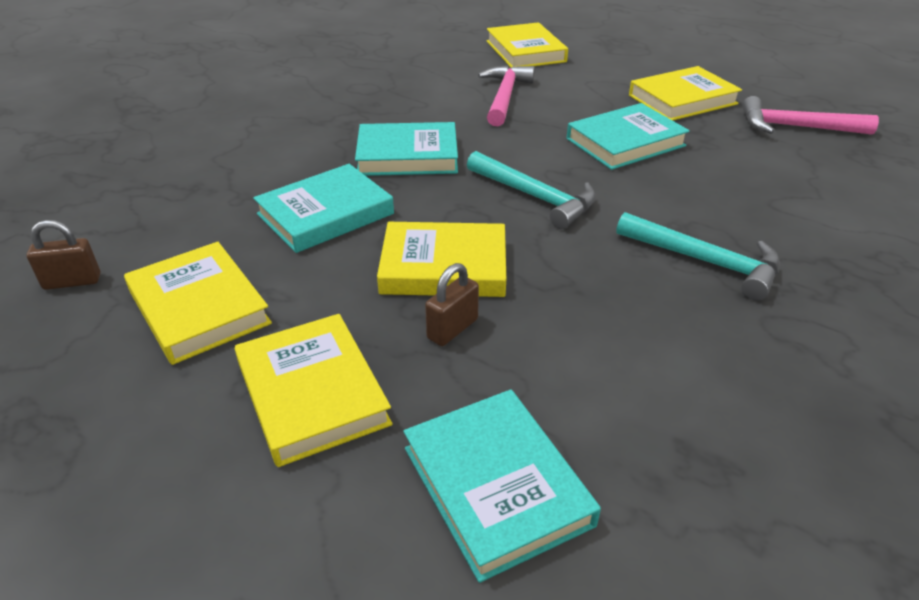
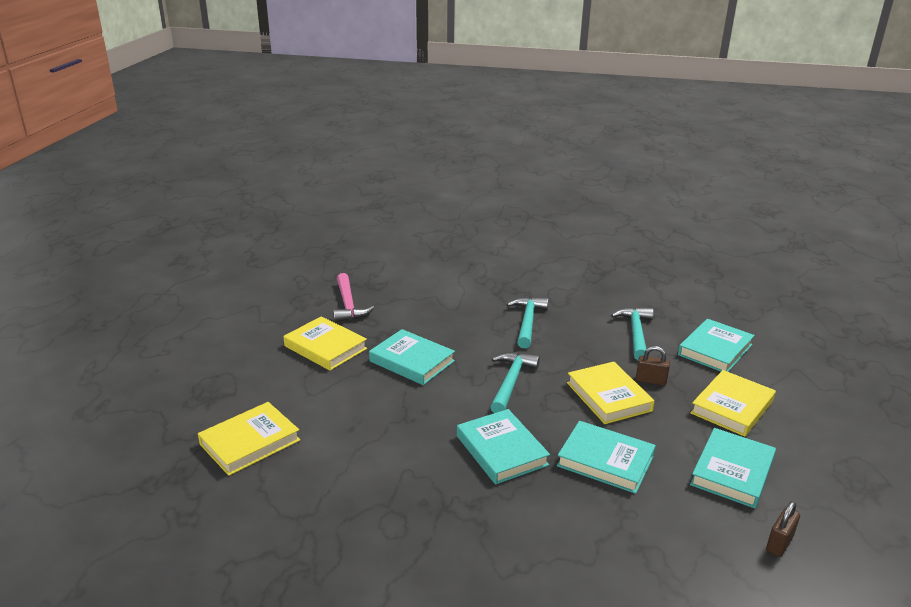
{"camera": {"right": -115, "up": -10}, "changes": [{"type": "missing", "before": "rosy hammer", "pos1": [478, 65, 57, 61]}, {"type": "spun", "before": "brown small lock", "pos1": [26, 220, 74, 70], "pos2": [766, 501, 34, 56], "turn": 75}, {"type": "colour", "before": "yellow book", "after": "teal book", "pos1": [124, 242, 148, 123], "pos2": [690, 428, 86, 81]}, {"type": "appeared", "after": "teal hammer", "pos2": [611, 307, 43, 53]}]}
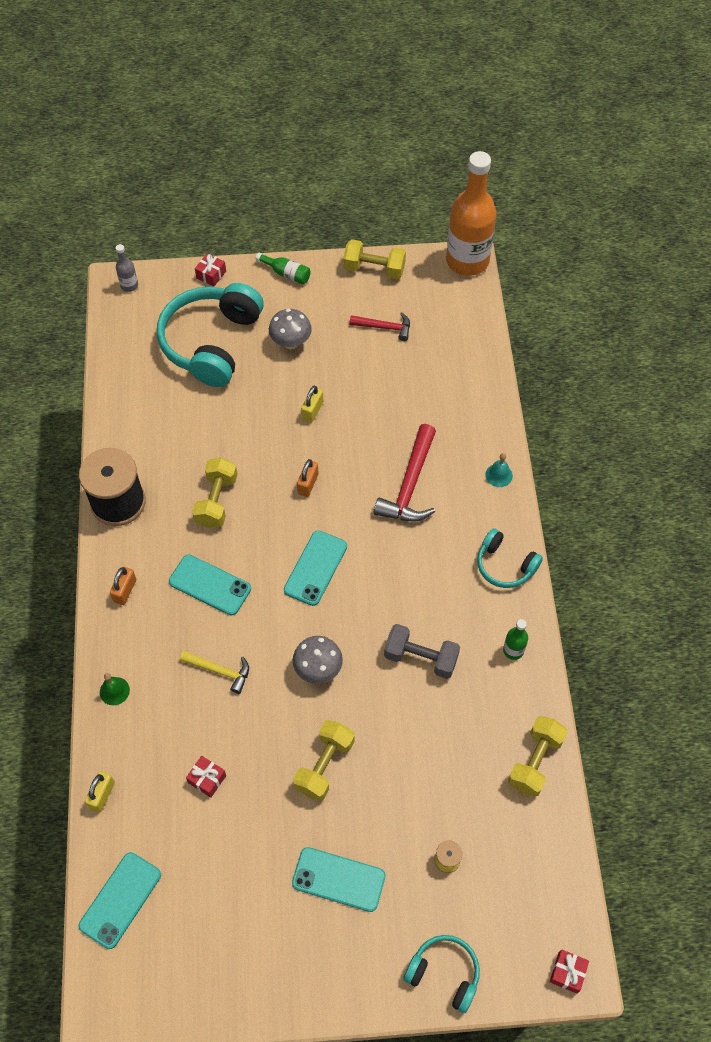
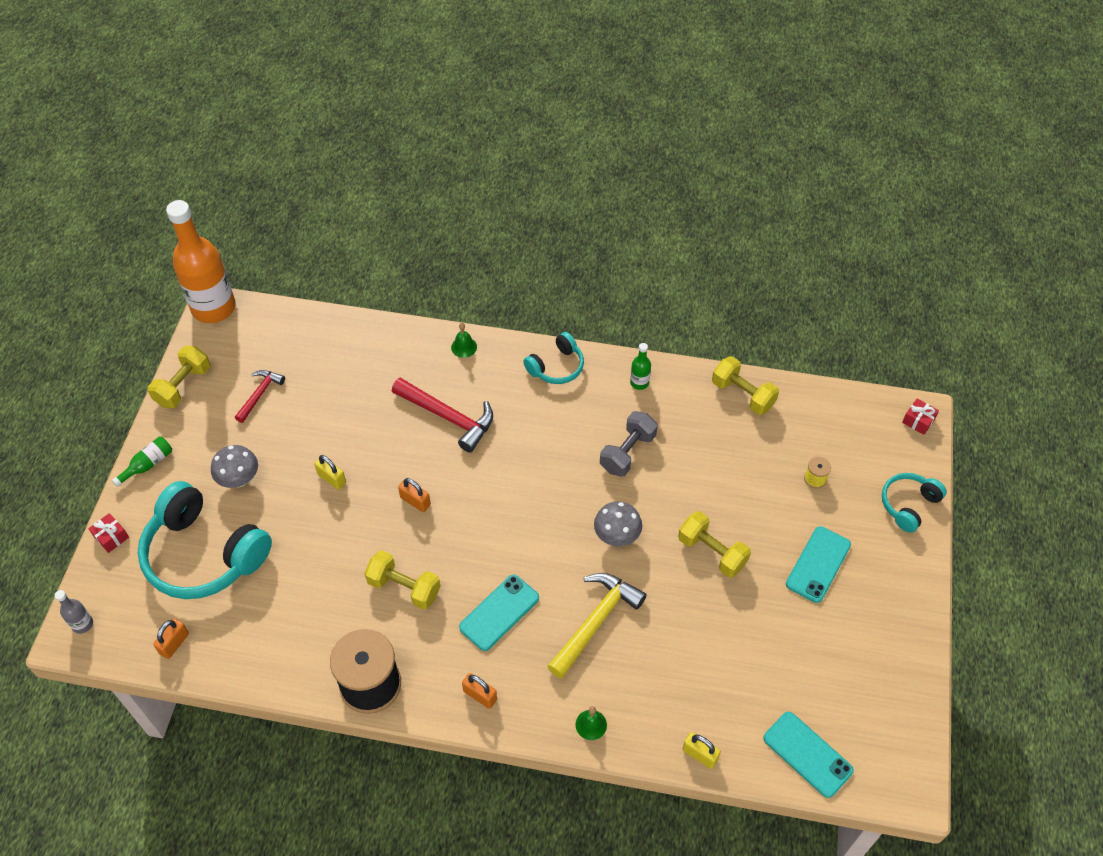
{"camera": {"right": -75, "up": -5}, "changes": [{"type": "colour", "before": "teal bell", "after": "emerald bell", "pos1": [485, 453, 28, 34], "pos2": [451, 323, 26, 35]}, {"type": "missing", "before": "teal mobile phone", "pos1": [284, 530, 63, 76]}, {"type": "size", "before": "yellow hammer", "pos1": [180, 651, 69, 43], "pos2": [547, 573, 100, 106], "scale": 1.69}, {"type": "missing", "before": "red present", "pos1": [186, 756, 40, 42]}, {"type": "appeared", "after": "orange-coloured small lock", "pos2": [153, 619, 36, 40]}]}
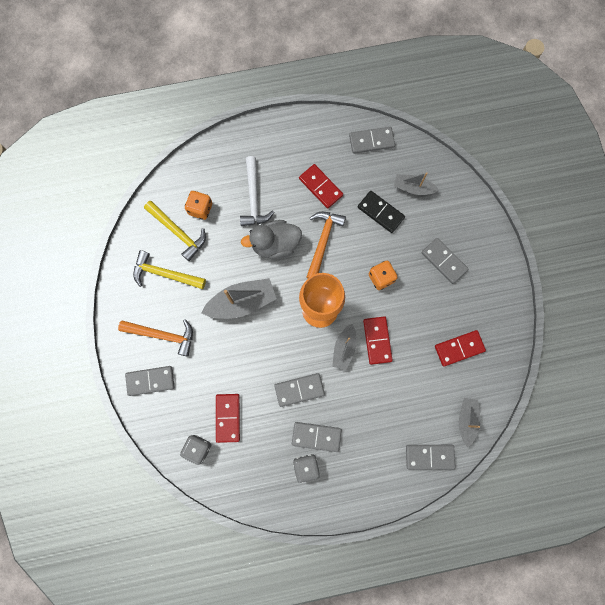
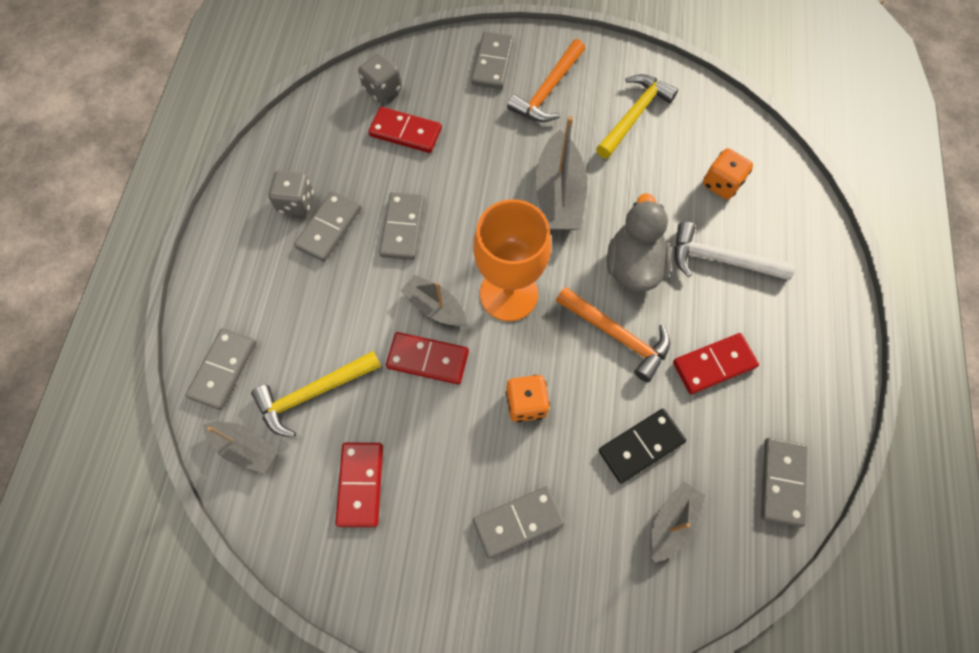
{"camera": {"right": 110, "up": -10}, "changes": [{"type": "relocated", "before": "yellow hammer", "pos1": [144, 201, 62, 60], "pos2": [251, 351, 130, 86]}]}
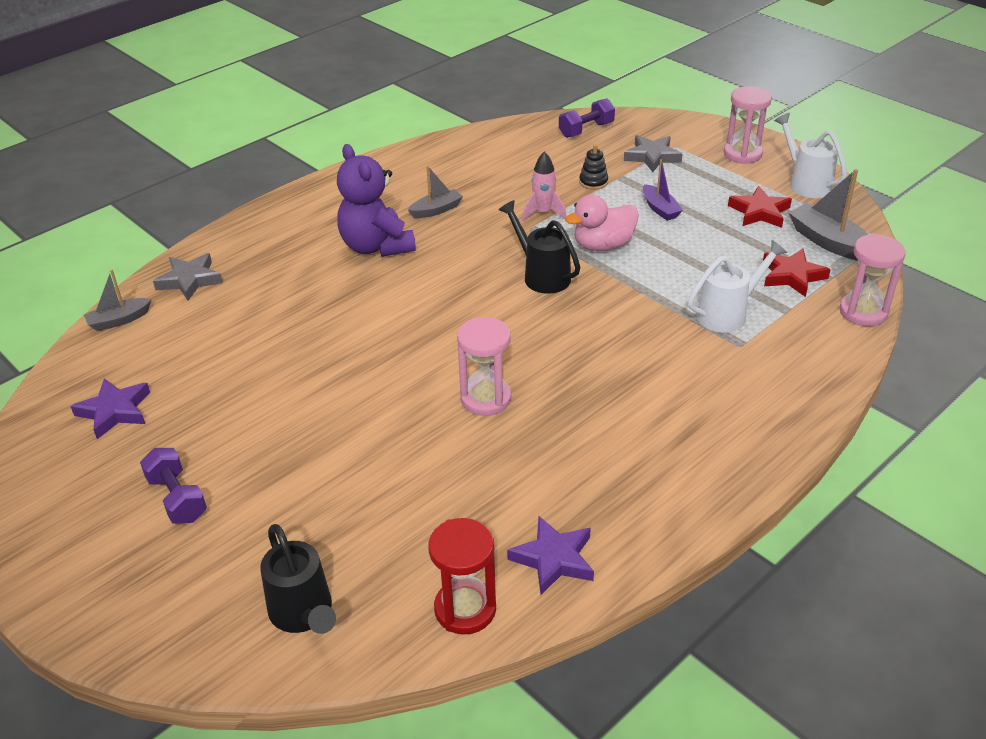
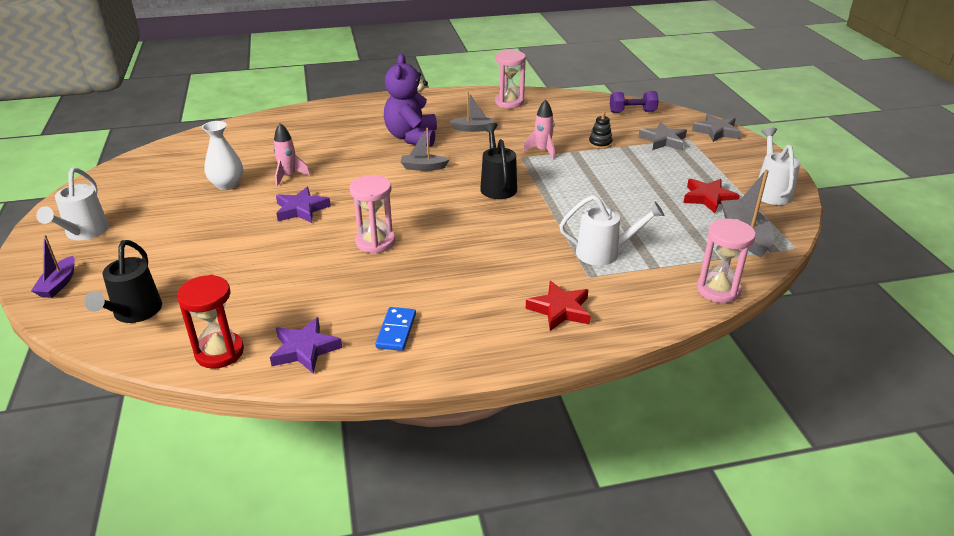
{"camera": {"right": 30, "up": -5}, "changes": [{"type": "relocated", "before": "rosy hourglass", "pos1": [723, 86, 49, 78], "pos2": [495, 50, 31, 58]}, {"type": "relocated", "before": "violet toy boat", "pos1": [643, 159, 40, 62], "pos2": [31, 235, 44, 63]}, {"type": "missing", "before": "rosy duck", "pos1": [565, 195, 74, 56]}, {"type": "relocated", "before": "red star", "pos1": [763, 249, 68, 48], "pos2": [526, 281, 65, 50]}, {"type": "relocated", "before": "gray star", "pos1": [153, 253, 70, 48], "pos2": [692, 114, 49, 28]}, {"type": "relocated", "before": "gray toy boat", "pos1": [84, 270, 67, 61], "pos2": [401, 128, 49, 43]}, {"type": "relocated", "before": "violet star", "pos1": [70, 378, 80, 61], "pos2": [276, 187, 55, 36]}, {"type": "missing", "before": "violet dumbbell", "pos1": [140, 448, 67, 76]}, {"type": "appeared", "after": "white flower vase", "pos2": [202, 121, 41, 69]}, {"type": "appeared", "after": "rosy toy rocket", "pos2": [273, 123, 37, 64]}, {"type": "appeared", "after": "white watering pot", "pos2": [36, 168, 73, 72]}, {"type": "appeared", "after": "blue domino piece", "pos2": [375, 307, 41, 44]}]}
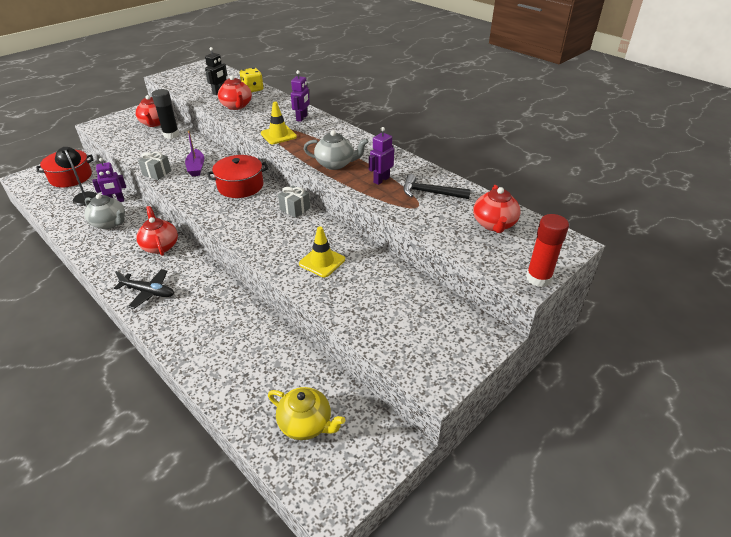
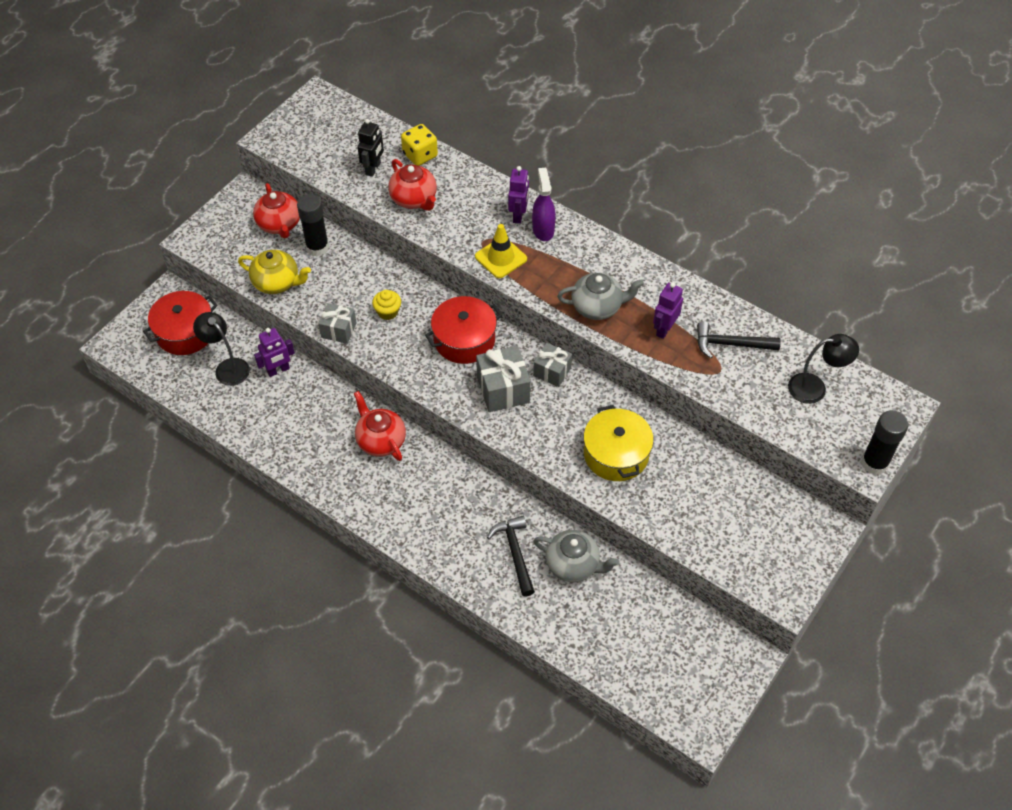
{"camera": {"right": -10, "up": 15}, "changes": [{"type": "exchanged", "before": "violet toy boat", "after": "yellow fairy cake", "pos1": [185, 131, 19, 45], "pos2": [372, 290, 29, 30]}, {"type": "exchanged", "before": "red china teapot", "after": "black lamp", "pos1": [473, 185, 47, 48], "pos2": [788, 334, 71, 70]}, {"type": "relocated", "before": "gray china teapot", "pos1": [85, 194, 40, 35], "pos2": [533, 530, 87, 52]}, {"type": "colour", "before": "red glue stick", "after": "black glue stick", "pos1": [526, 214, 43, 73], "pos2": [861, 410, 47, 65]}, {"type": "exchanged", "before": "yellow traffic cone", "after": "yellow cooking pot", "pos1": [299, 227, 46, 50], "pos2": [583, 405, 71, 76]}, {"type": "missing", "before": "black toy plane", "pos1": [114, 269, 60, 40]}, {"type": "relocated", "before": "yellow china teapot", "pos1": [268, 387, 77, 53], "pos2": [238, 250, 73, 44]}, {"type": "appeared", "after": "violet spray cleaner", "pos2": [532, 168, 24, 73]}, {"type": "appeared", "after": "gray present", "pos2": [476, 346, 55, 66]}, {"type": "appeared", "after": "black hammer", "pos2": [487, 516, 48, 81]}]}
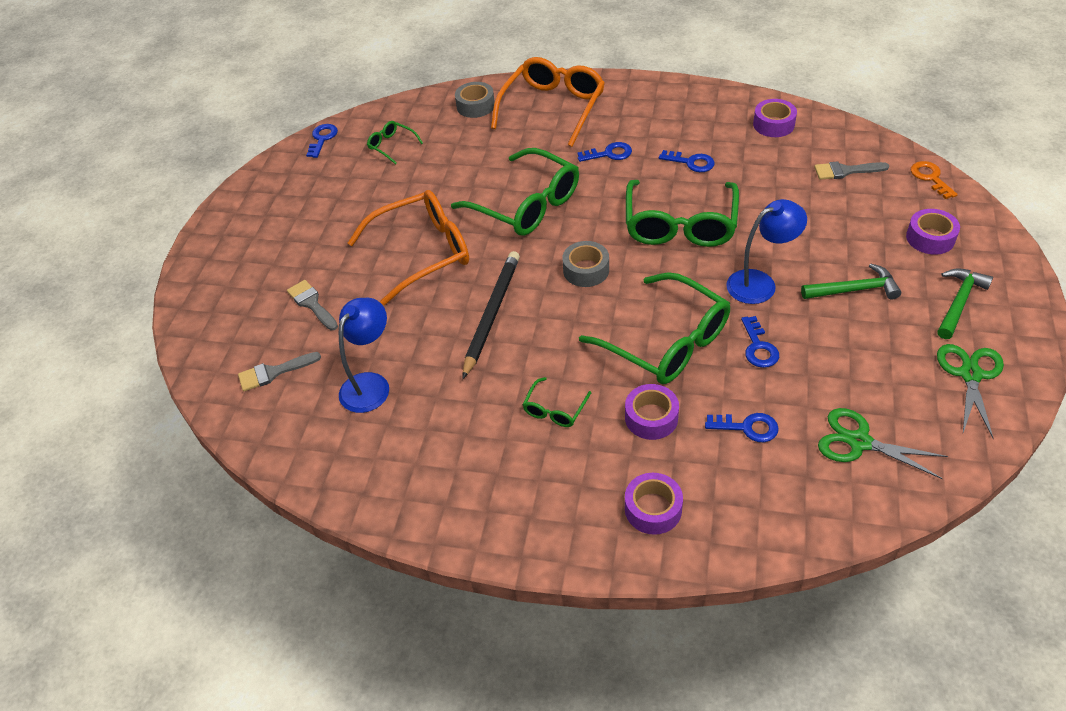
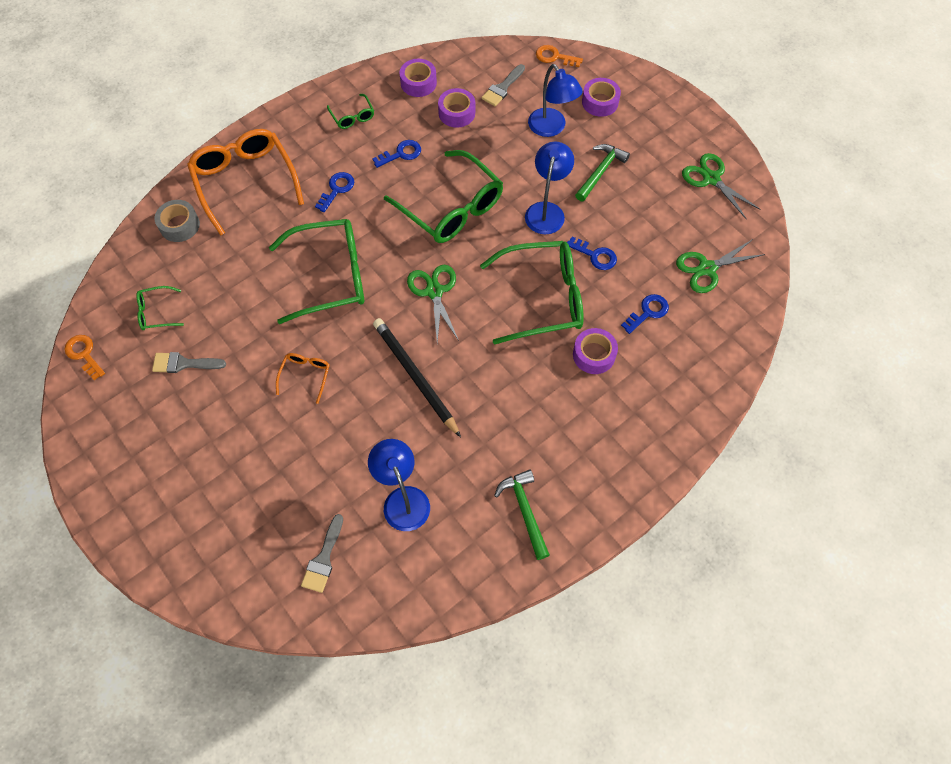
{"camera": {"right": -55, "up": 15}, "changes": [{"type": "colour", "before": "blue key", "after": "orange-coloured key", "pos1": [306, 124, 32, 34], "pos2": [64, 335, 41, 45]}, {"type": "size", "before": "orange-coloured eyeglasses", "pos1": [348, 190, 121, 115], "pos2": [276, 353, 54, 51], "scale": 0.45}, {"type": "exchanged", "before": "gray sticky tape", "after": "emerald scissors", "pos1": [562, 241, 47, 46], "pos2": [407, 265, 52, 77]}, {"type": "relocated", "before": "emerald hammer", "pos1": [937, 269, 56, 70], "pos2": [494, 469, 56, 91]}, {"type": "relocated", "before": "gray brush", "pos1": [287, 280, 51, 50], "pos2": [152, 352, 74, 21]}, {"type": "relocated", "before": "emerald eyeglasses", "pos1": [522, 377, 69, 50], "pos2": [327, 94, 47, 35]}, {"type": "relocated", "before": "violet sticky tape", "pos1": [625, 473, 58, 62], "pos2": [438, 88, 37, 40]}, {"type": "appeared", "after": "blue lamp", "pos2": [528, 64, 55, 73]}]}
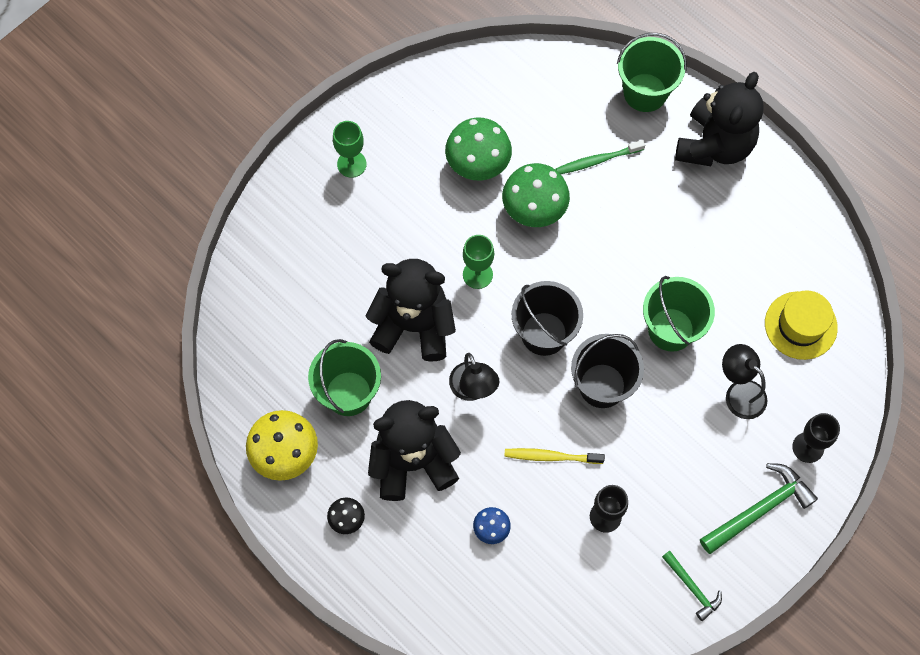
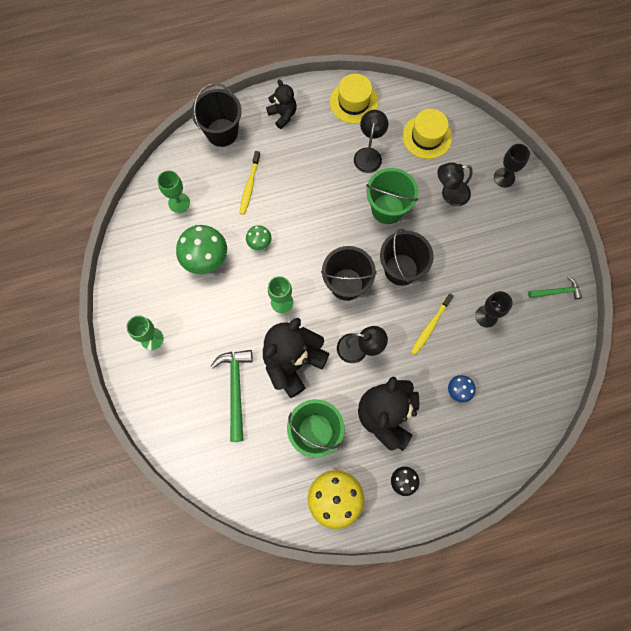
{"camera": {"right": -60, "up": 5}, "changes": [{"type": "colour", "before": "emerald bucket", "after": "black bucket", "pos1": [617, 33, 70, 79], "pos2": [192, 83, 50, 64]}, {"type": "size", "before": "black teddy bear", "pos1": [675, 72, 89, 94], "pos2": [266, 80, 31, 49], "scale": 0.53}, {"type": "colour", "before": "emerald dental brush", "after": "yellow dental brush", "pos1": [556, 140, 89, 34], "pos2": [239, 151, 22, 64]}, {"type": "size", "before": "emerald mushroom", "pos1": [502, 163, 68, 64], "pos2": [246, 225, 26, 25], "scale": 0.52}, {"type": "relocated", "before": "emerald hammer", "pos1": [700, 463, 118, 91], "pos2": [210, 350, 43, 92]}, {"type": "appeared", "after": "yellow hat", "pos2": [330, 74, 48, 50]}, {"type": "appeared", "after": "black lamp", "pos2": [354, 110, 34, 63]}, {"type": "appeared", "after": "emerald goblet", "pos2": [158, 170, 32, 43]}]}
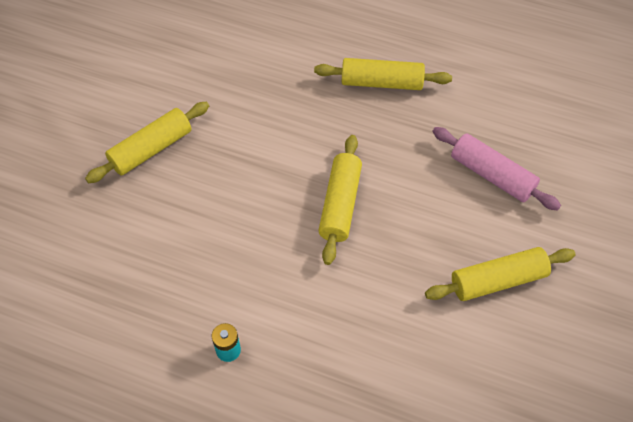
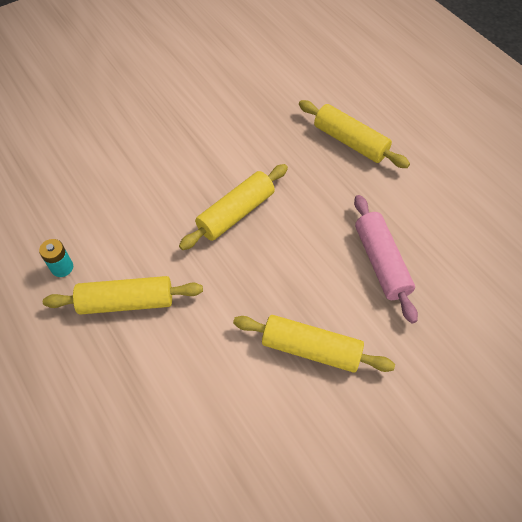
{"camera": {"right": 35, "up": 0}, "changes": [{"type": "relocated", "before": "yellow dough roller", "pos1": [85, 102, 124, 81], "pos2": [43, 276, 160, 39]}]}
